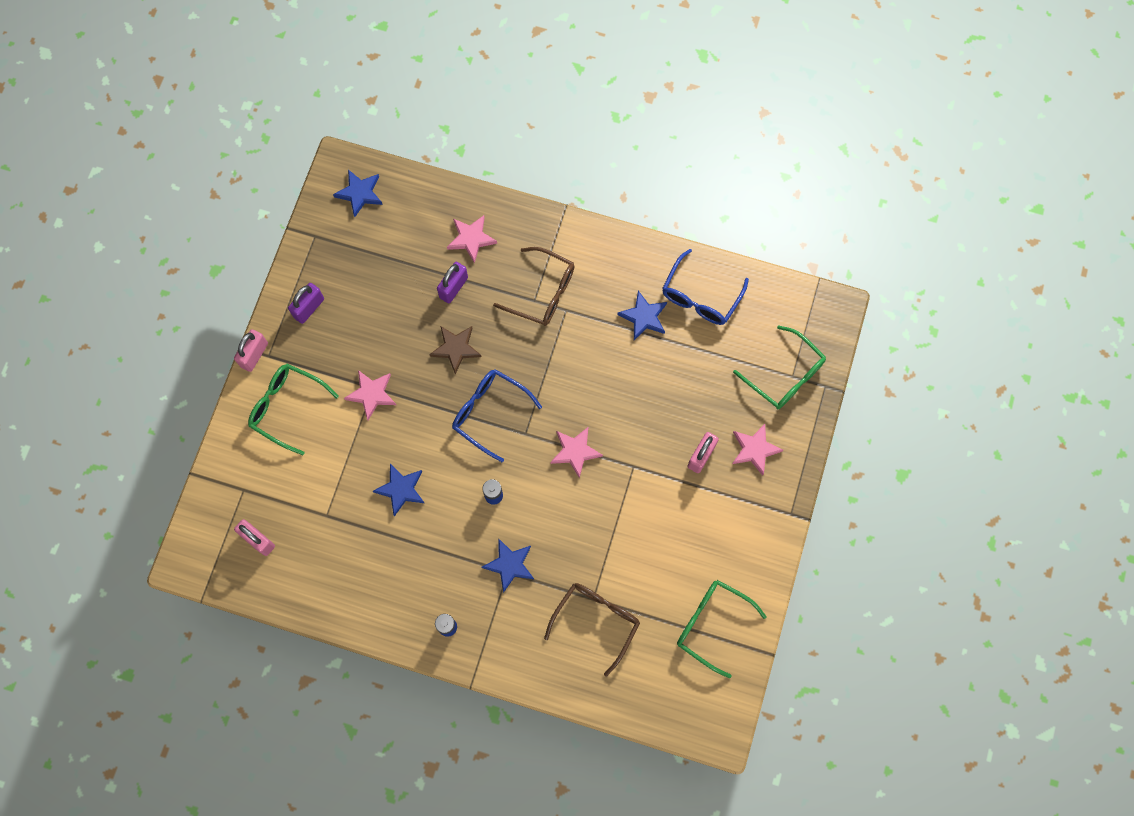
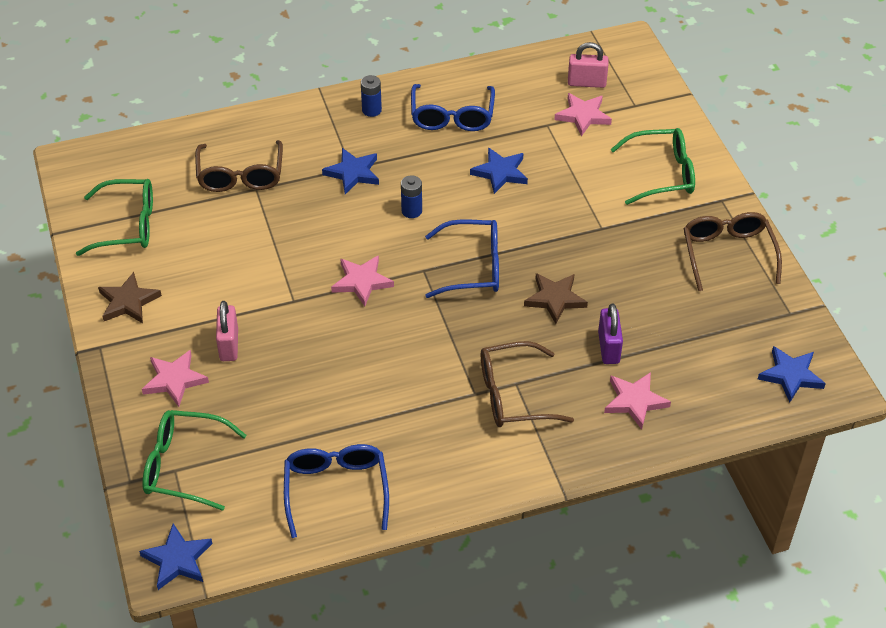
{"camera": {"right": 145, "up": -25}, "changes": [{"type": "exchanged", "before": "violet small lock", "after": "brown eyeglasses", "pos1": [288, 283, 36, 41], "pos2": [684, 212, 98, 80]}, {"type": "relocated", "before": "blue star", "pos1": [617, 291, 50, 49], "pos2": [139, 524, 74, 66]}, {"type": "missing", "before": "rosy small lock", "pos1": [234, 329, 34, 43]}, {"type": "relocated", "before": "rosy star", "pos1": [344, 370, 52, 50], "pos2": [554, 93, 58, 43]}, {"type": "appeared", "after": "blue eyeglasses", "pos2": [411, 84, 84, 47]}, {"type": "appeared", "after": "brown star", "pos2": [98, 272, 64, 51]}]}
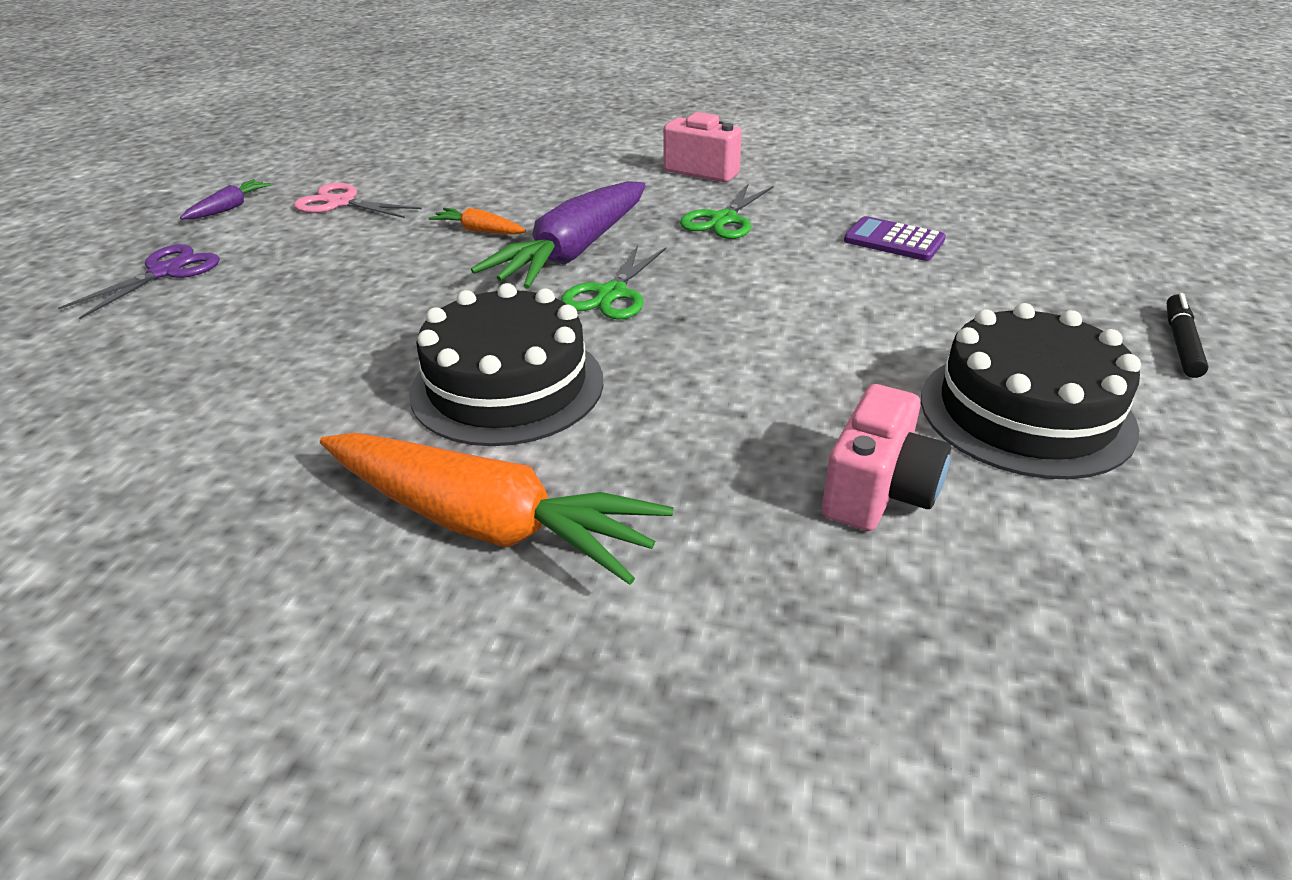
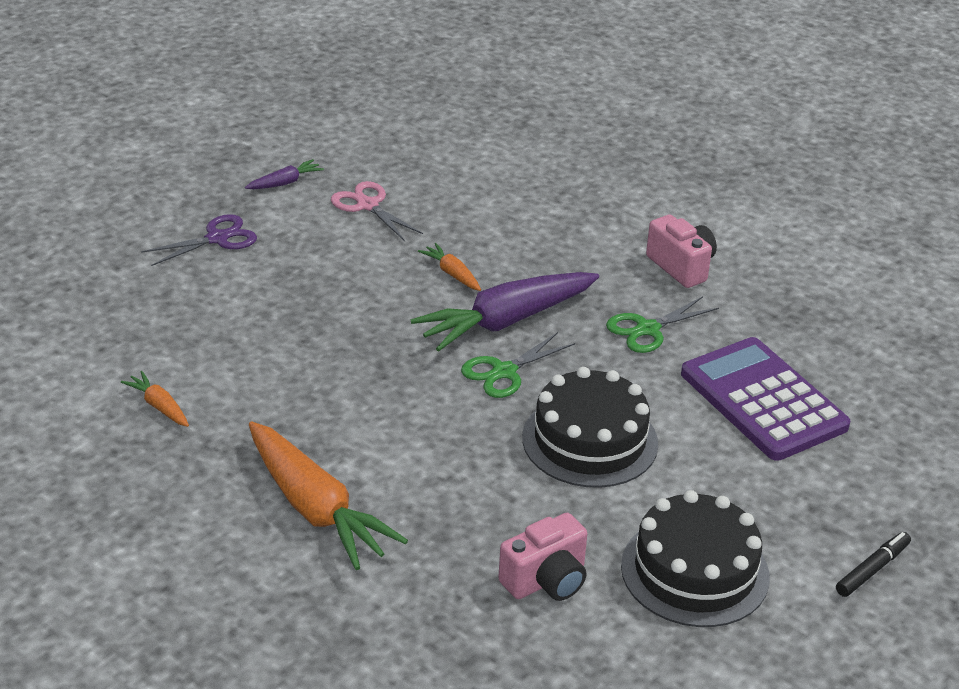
{"camera": {"right": 25, "up": 0}, "changes": [{"type": "size", "before": "violet calculator", "pos1": [844, 216, 102, 45], "pos2": [681, 337, 169, 124], "scale": 2.02}, {"type": "relocated", "before": "black layer cake", "pos1": [409, 283, 195, 163], "pos2": [522, 367, 136, 121]}, {"type": "appeared", "after": "orange-coloured carrot", "pos2": [121, 371, 68, 56]}]}
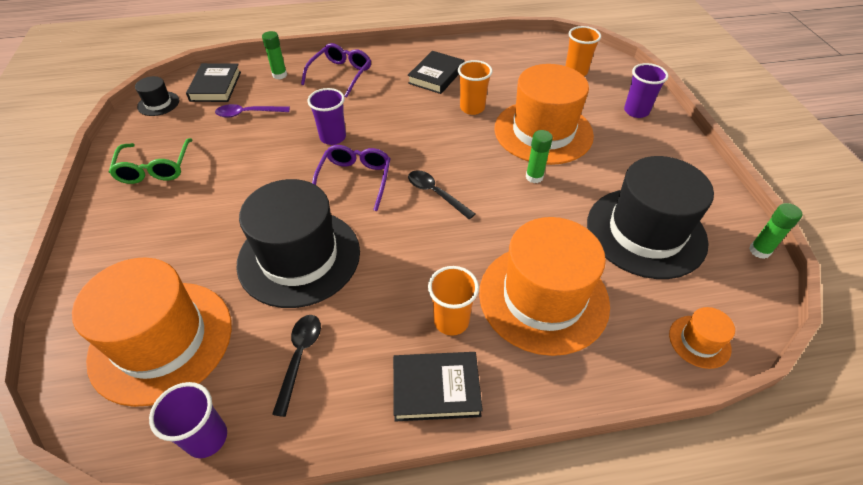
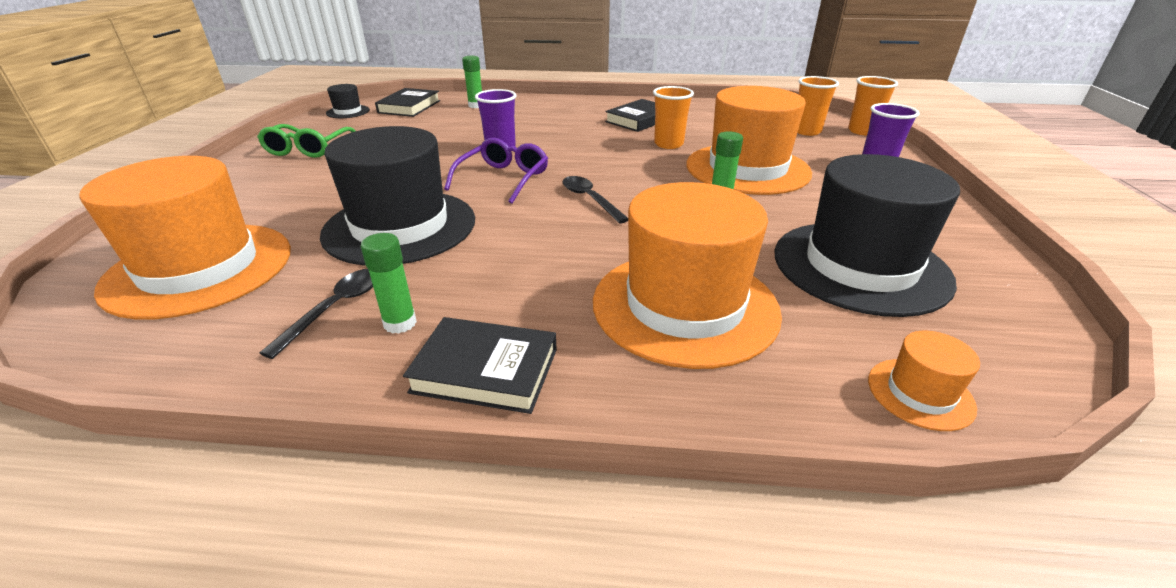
{"camera": {"right": 15, "up": -15}, "changes": [{"type": "missing", "before": "violet eyeglasses", "pos1": [301, 43, 70, 54]}, {"type": "missing", "before": "violet tablespoon", "pos1": [215, 104, 75, 13]}, {"type": "relocated", "before": "emerald glue stick", "pos1": [749, 203, 53, 56], "pos2": [361, 233, 56, 101]}, {"type": "relocated", "before": "orange-coloured beaker", "pos1": [428, 266, 51, 70], "pos2": [848, 76, 50, 59]}, {"type": "missing", "before": "violet beaker", "pos1": [149, 382, 78, 76]}]}
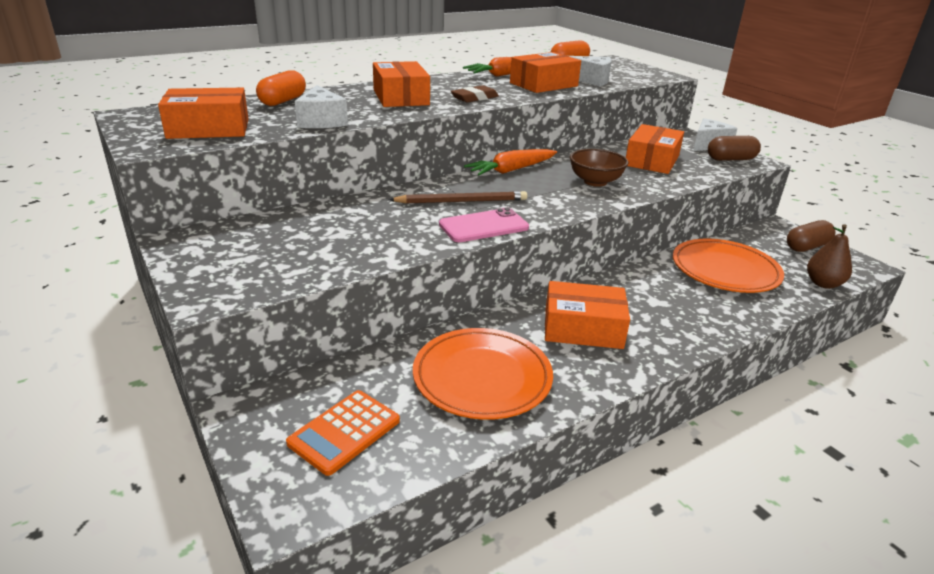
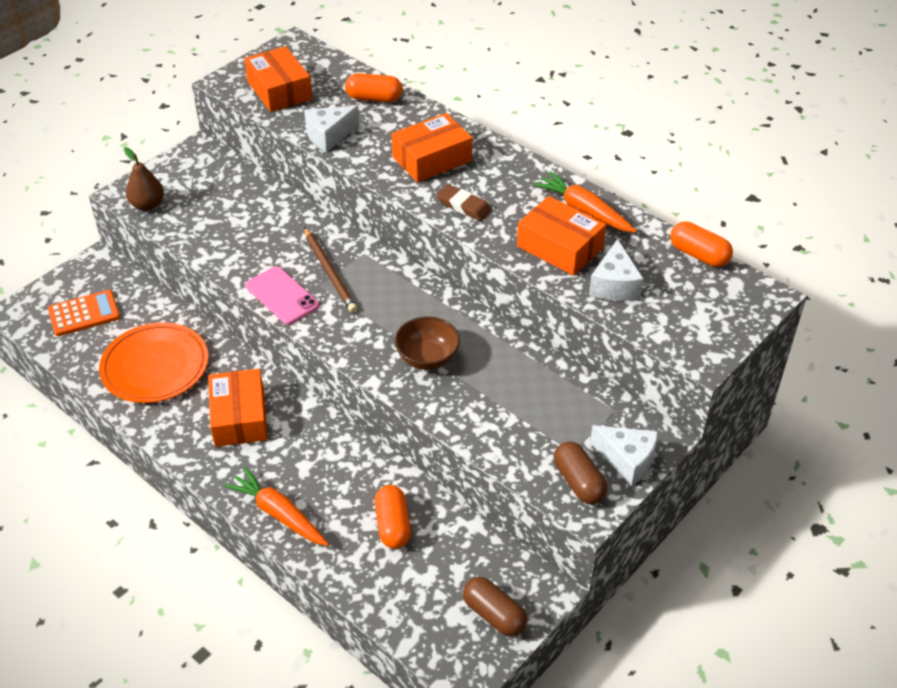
{"camera": {"right": 75, "up": 15}, "changes": [{"type": "missing", "before": "orange-coloured box", "pos1": [626, 124, 58, 50]}, {"type": "relocated", "before": "orange-coloured carrot", "pos1": [464, 149, 93, 26], "pos2": [224, 467, 105, 79]}, {"type": "relocated", "before": "brown toy pear", "pos1": [807, 224, 45, 65], "pos2": [124, 147, 40, 64]}, {"type": "exchanged", "before": "orange-coloured flat dish", "after": "orange-coloured pill", "pos1": [673, 239, 111, 54], "pos2": [375, 485, 36, 64]}, {"type": "spun", "before": "orange-coloured calculator", "pos1": [286, 390, 114, 86], "pos2": [48, 290, 72, 46], "turn": 135}]}
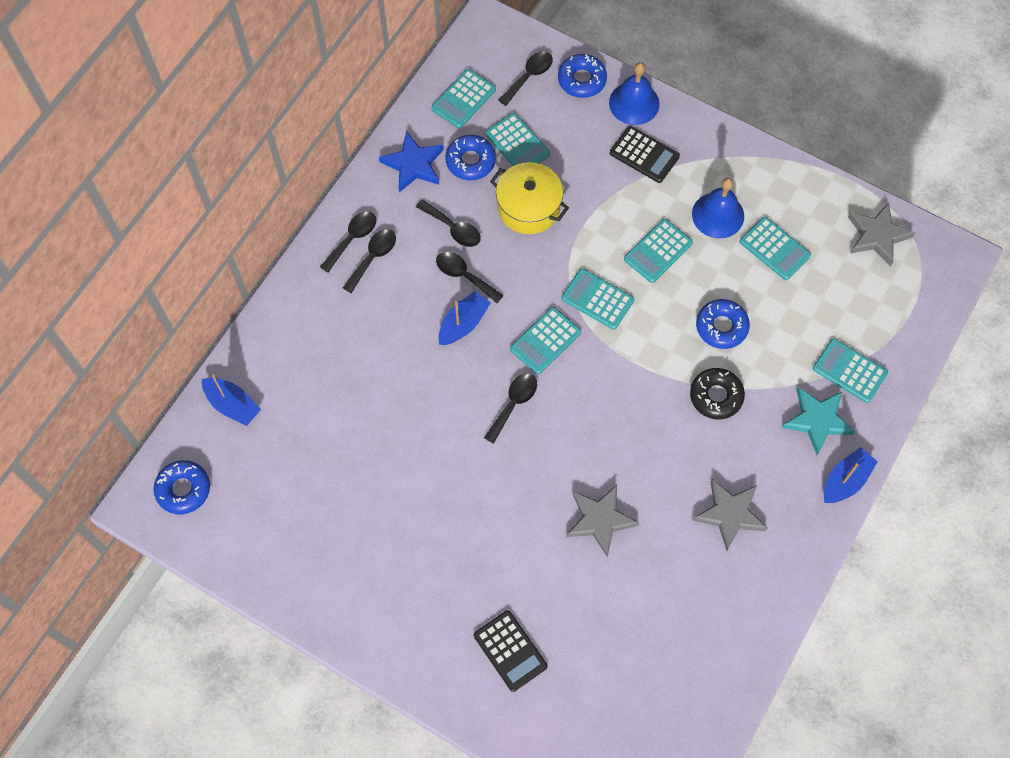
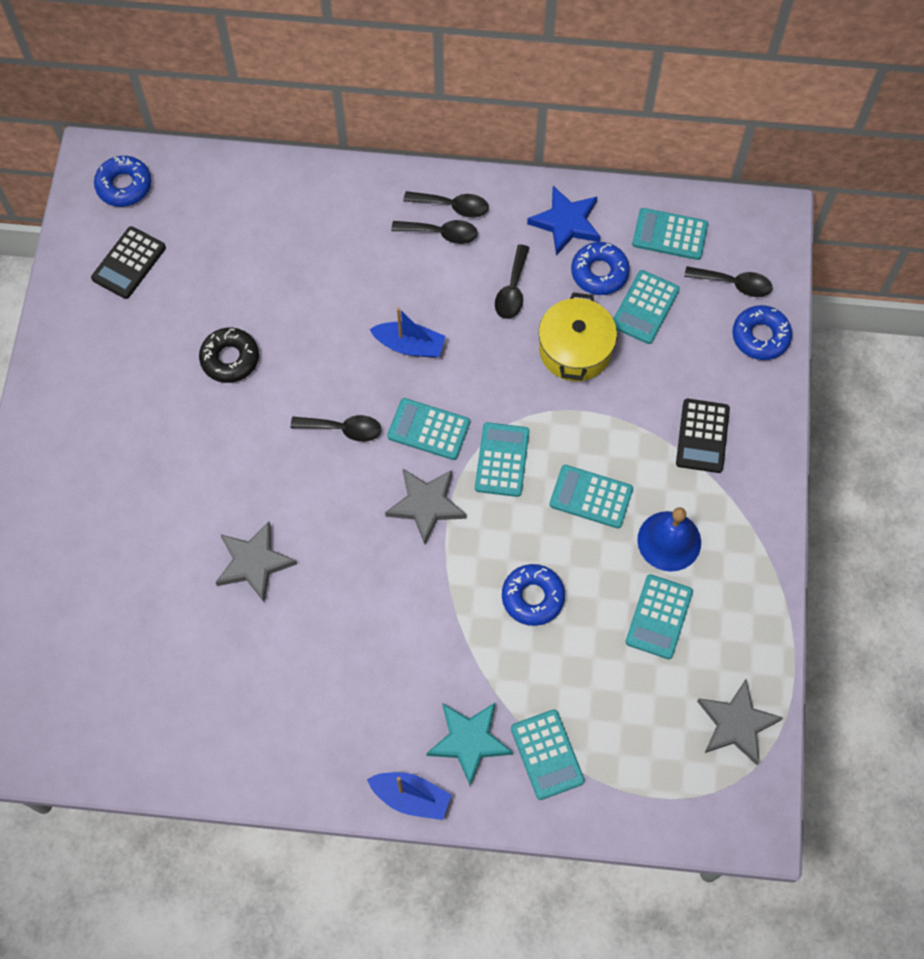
{"camera": {"right": 65, "up": 0}, "changes": [{"type": "missing", "before": "blue bell", "pos1": [609, 62, 51, 63]}, {"type": "missing", "before": "black tablespoon", "pos1": [436, 252, 68, 51]}, {"type": "spun", "before": "teal calculator", "pos1": [813, 338, 75, 65], "pos2": [511, 709, 74, 91], "turn": 150}, {"type": "relocated", "before": "black donut", "pos1": [690, 368, 55, 52], "pos2": [199, 328, 60, 55]}, {"type": "missing", "before": "blue toy boat", "pos1": [202, 374, 59, 52]}, {"type": "relocated", "before": "gray star", "pos1": [693, 479, 74, 72], "pos2": [385, 469, 81, 75]}, {"type": "relocated", "before": "black calculator", "pos1": [474, 610, 74, 82], "pos2": [91, 226, 75, 73]}]}
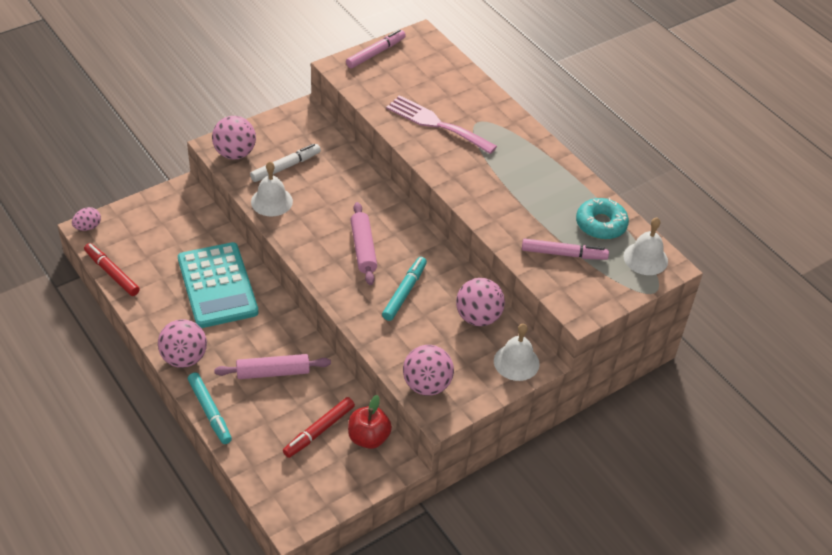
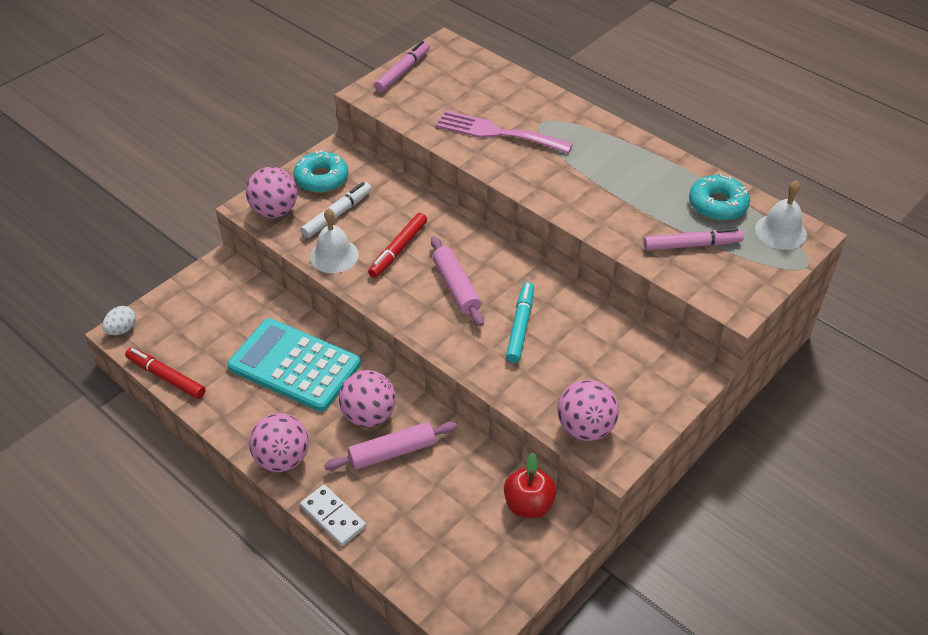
{"camera": {"right": -10, "up": 0}, "changes": [{"type": "colour", "before": "rosy toy egg", "after": "white toy egg", "pos1": [72, 207, 29, 24], "pos2": [102, 306, 34, 29]}, {"type": "spun", "before": "teal calculator", "pos1": [178, 242, 80, 86], "pos2": [227, 318, 134, 94], "turn": 150}, {"type": "relocated", "before": "rosy ball", "pos1": [456, 278, 49, 48], "pos2": [339, 370, 57, 57]}, {"type": "missing", "before": "white bell", "pos1": [494, 324, 46, 57]}, {"type": "exchanged", "before": "teal marker", "after": "white domino piece", "pos1": [188, 372, 44, 72], "pos2": [300, 485, 66, 61]}, {"type": "relocated", "before": "red marker", "pos1": [283, 397, 72, 61], "pos2": [368, 213, 59, 65]}, {"type": "appeared", "after": "teal donut", "pos2": [293, 150, 55, 43]}]}
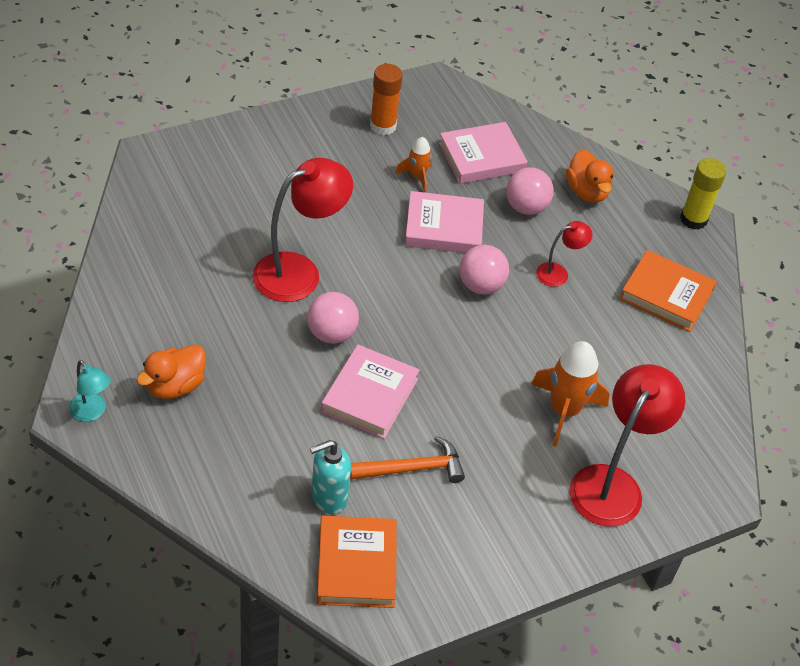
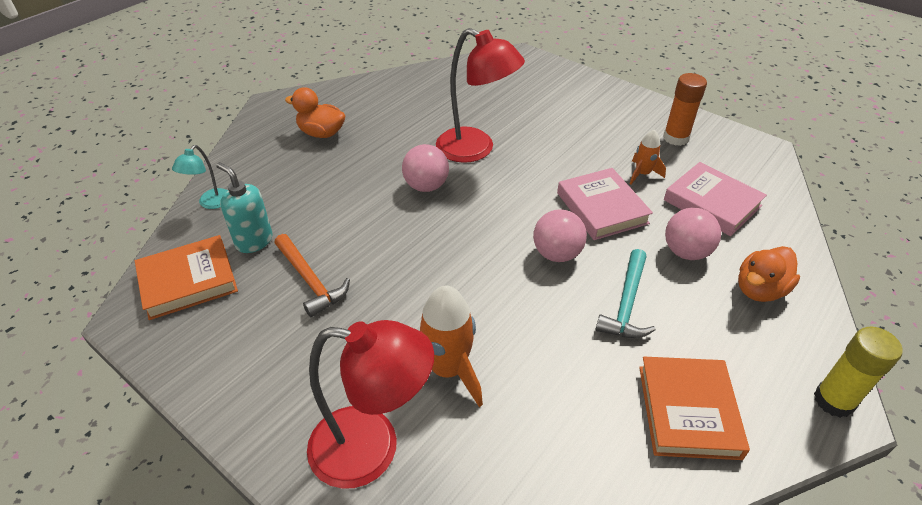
{"camera": {"right": 70, "up": -5}, "changes": [{"type": "exchanged", "before": "red lamp", "after": "teal hammer", "pos1": [536, 221, 57, 66], "pos2": [595, 249, 61, 89]}, {"type": "missing", "before": "rosy book", "pos1": [321, 345, 99, 94]}, {"type": "relocated", "before": "teal lamp", "pos1": [69, 360, 42, 61], "pos2": [172, 145, 55, 64]}]}
